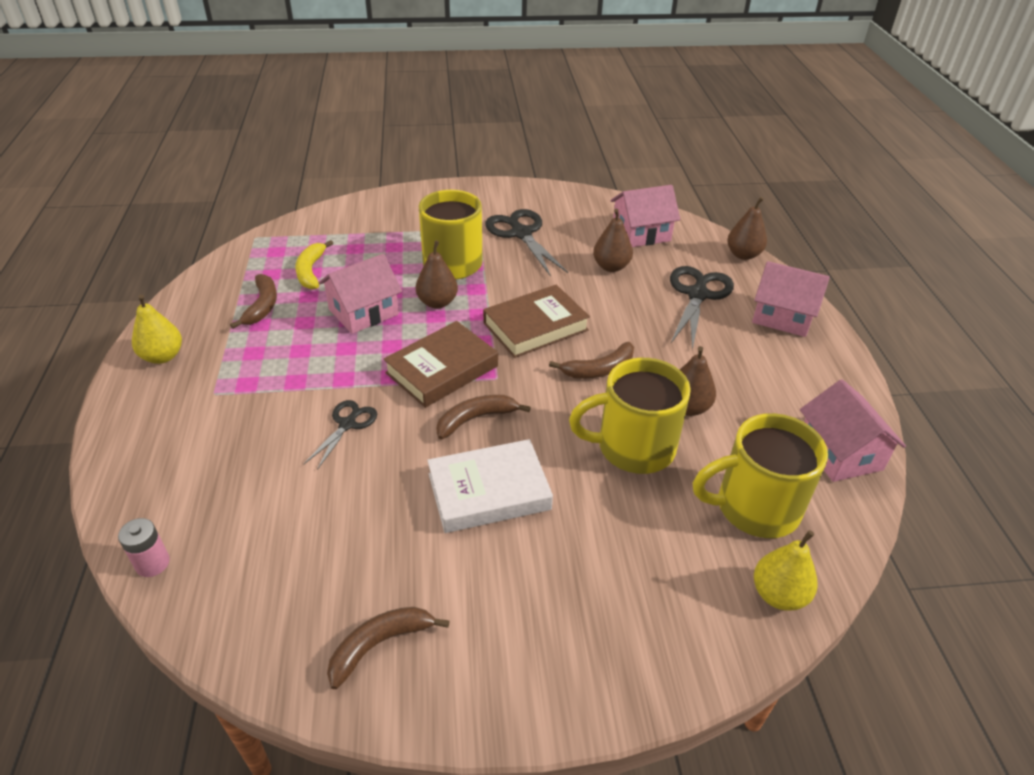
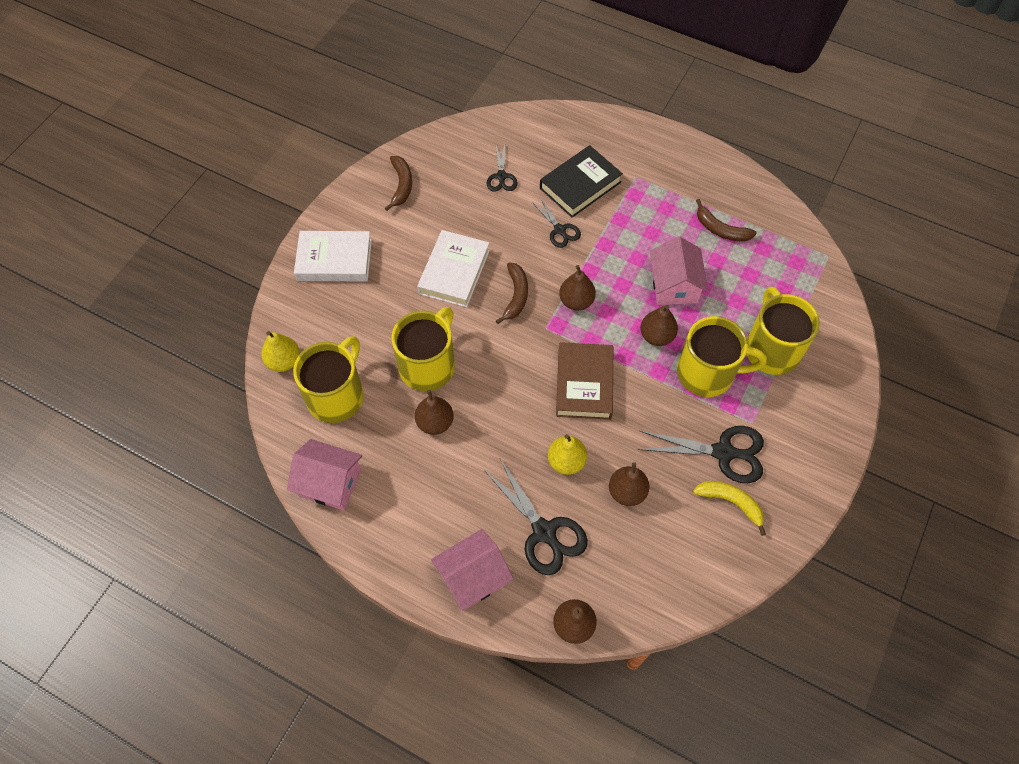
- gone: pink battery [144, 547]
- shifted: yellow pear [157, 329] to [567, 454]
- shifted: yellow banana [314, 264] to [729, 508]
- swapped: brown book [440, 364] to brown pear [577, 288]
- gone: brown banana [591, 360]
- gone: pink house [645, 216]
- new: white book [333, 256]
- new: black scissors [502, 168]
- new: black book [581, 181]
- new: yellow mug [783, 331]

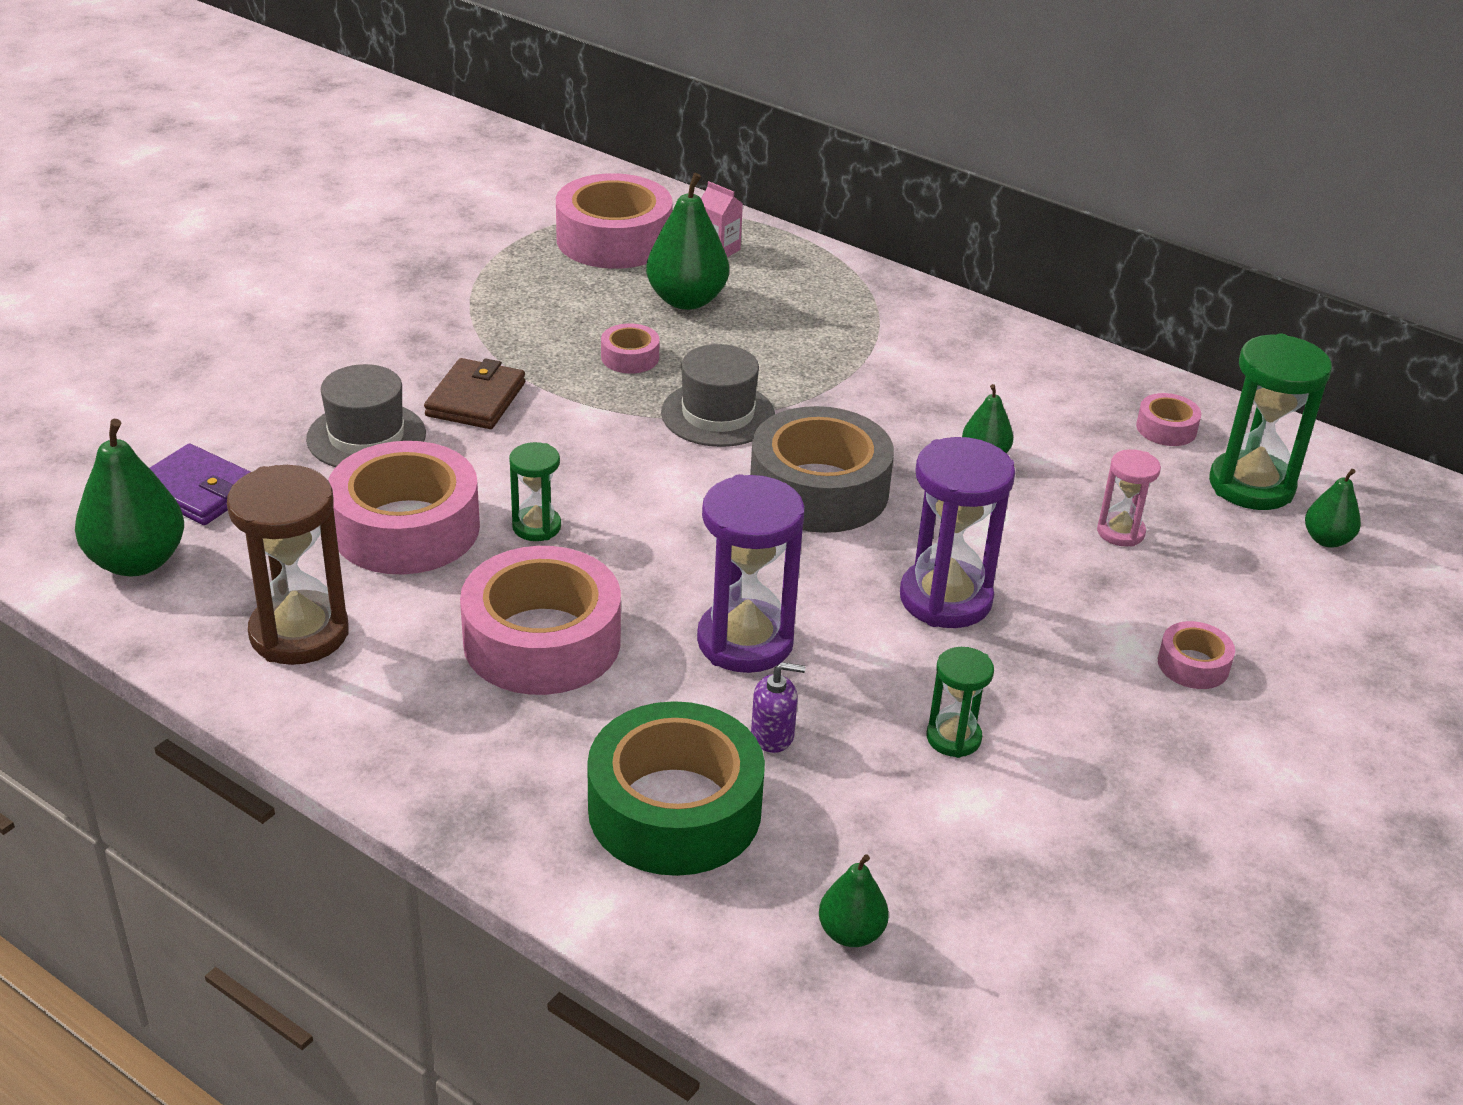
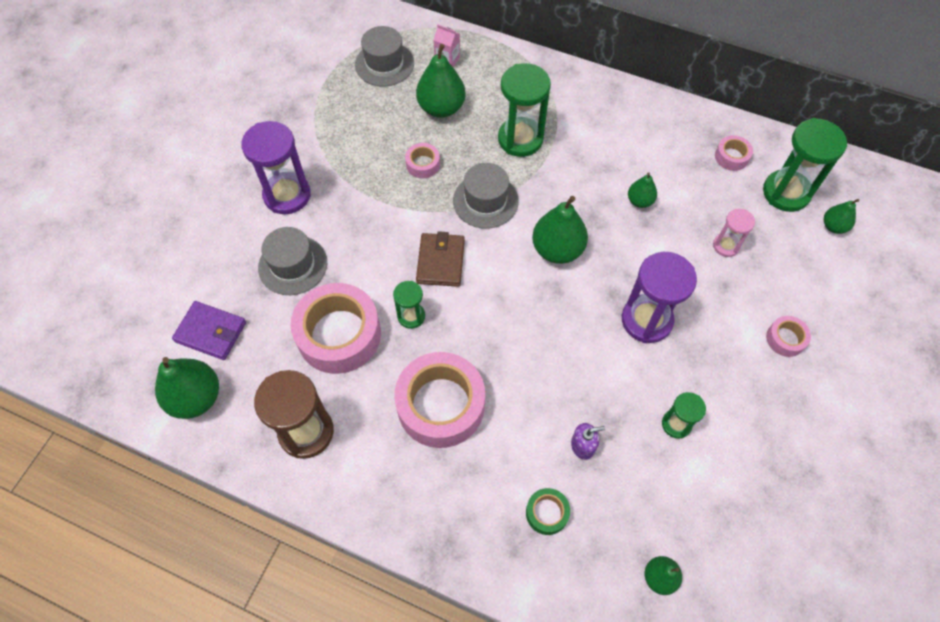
- shifted: brown wallet [474, 393] to [440, 259]
- swapped: pink tape [614, 221] to grey hat [384, 56]
- scaled: green tape [676, 788] = [548, 511] x0.46
- shifted: purple hourglass [751, 573] to [276, 167]
- swapped: grey tape [822, 469] to green pear [560, 230]
- new: green hourglass [524, 110]

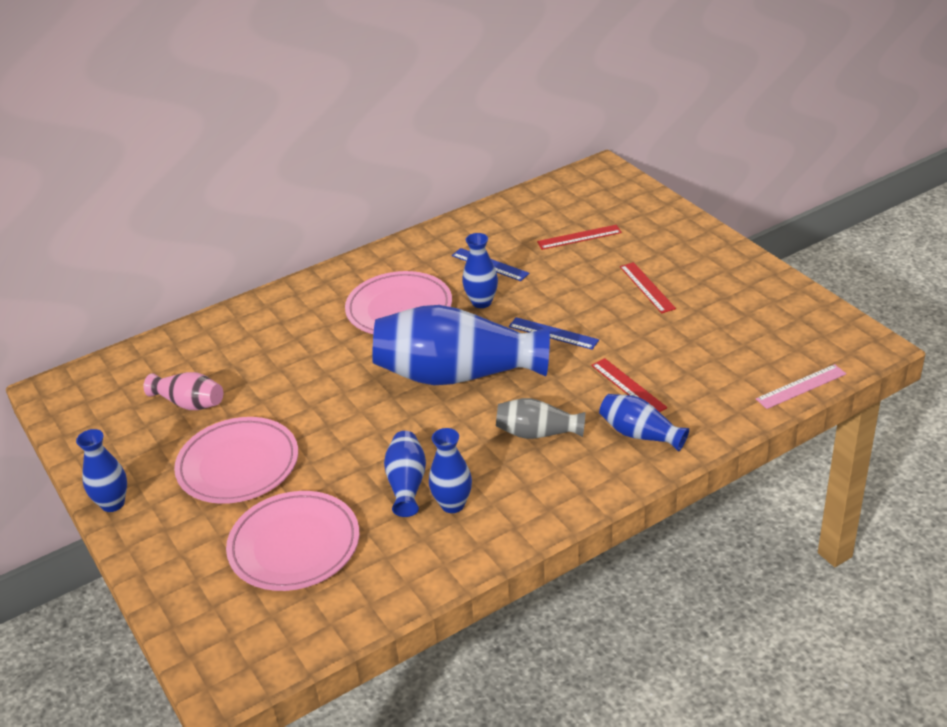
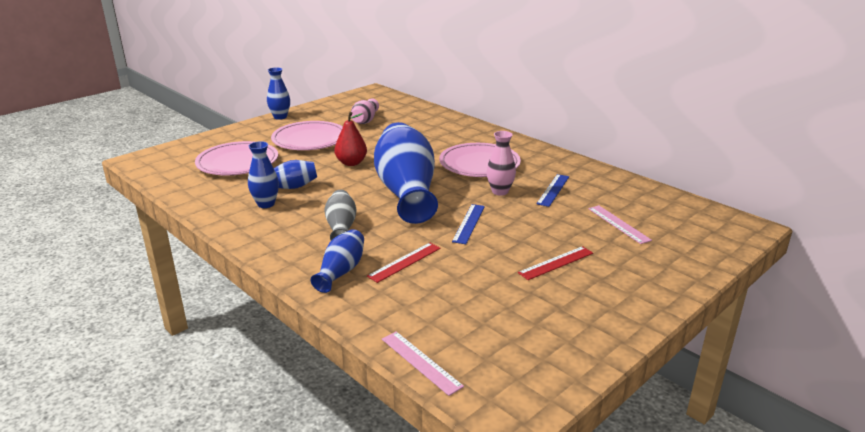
- repainted: blue vase [480, 270] to pink vase [501, 163]
- repainted: red ruler [579, 237] to pink ruler [620, 224]
- new: red pear [350, 139]

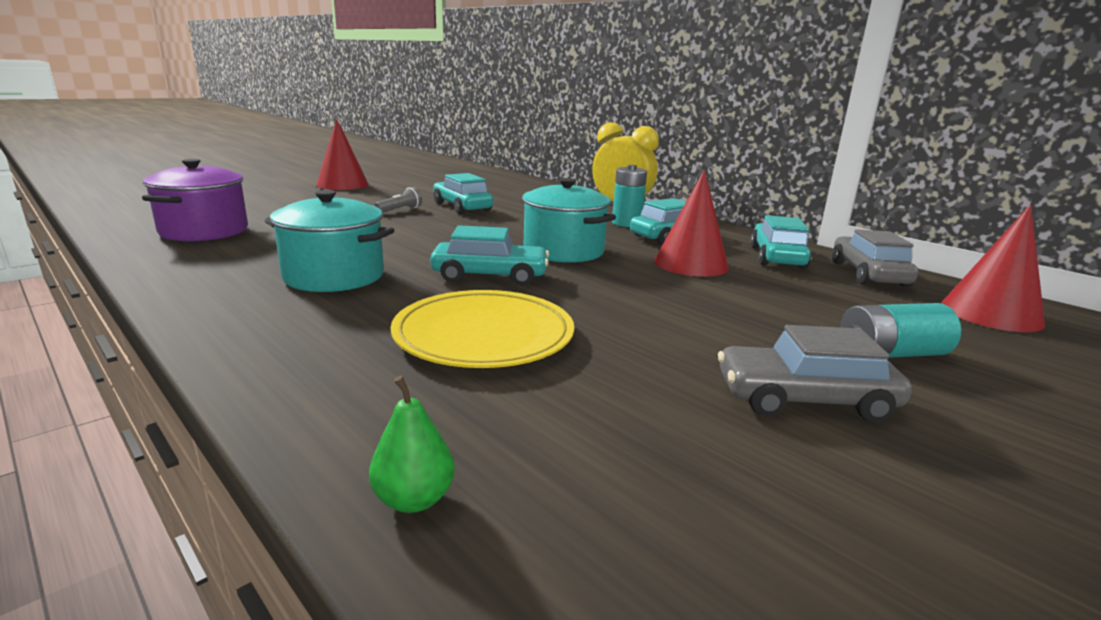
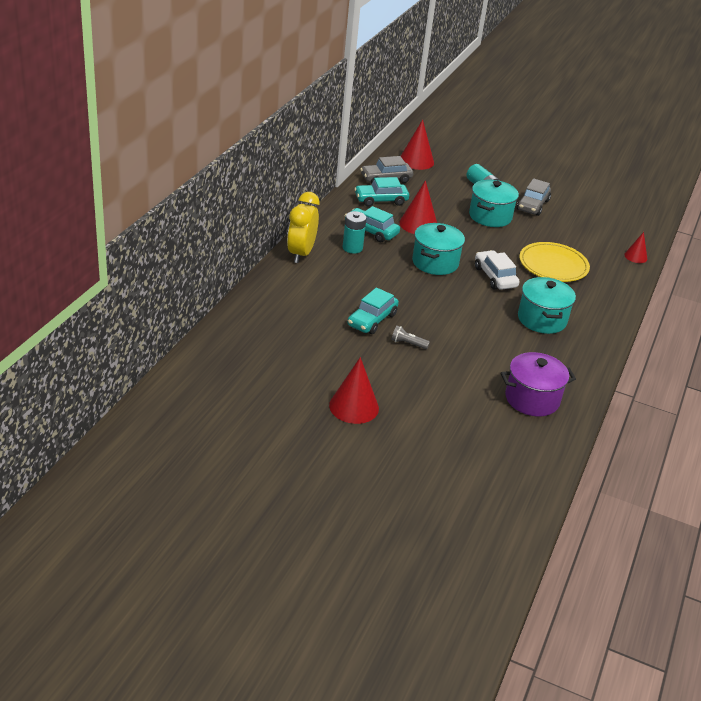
- swapped: green pear [412, 444] to red cone [635, 247]
- repainted: turquoise car [489, 255] to white car [497, 270]
- rotated: grey car [815, 373] = [534, 197] 45 degrees clockwise
- new: turquoise pot [494, 203]

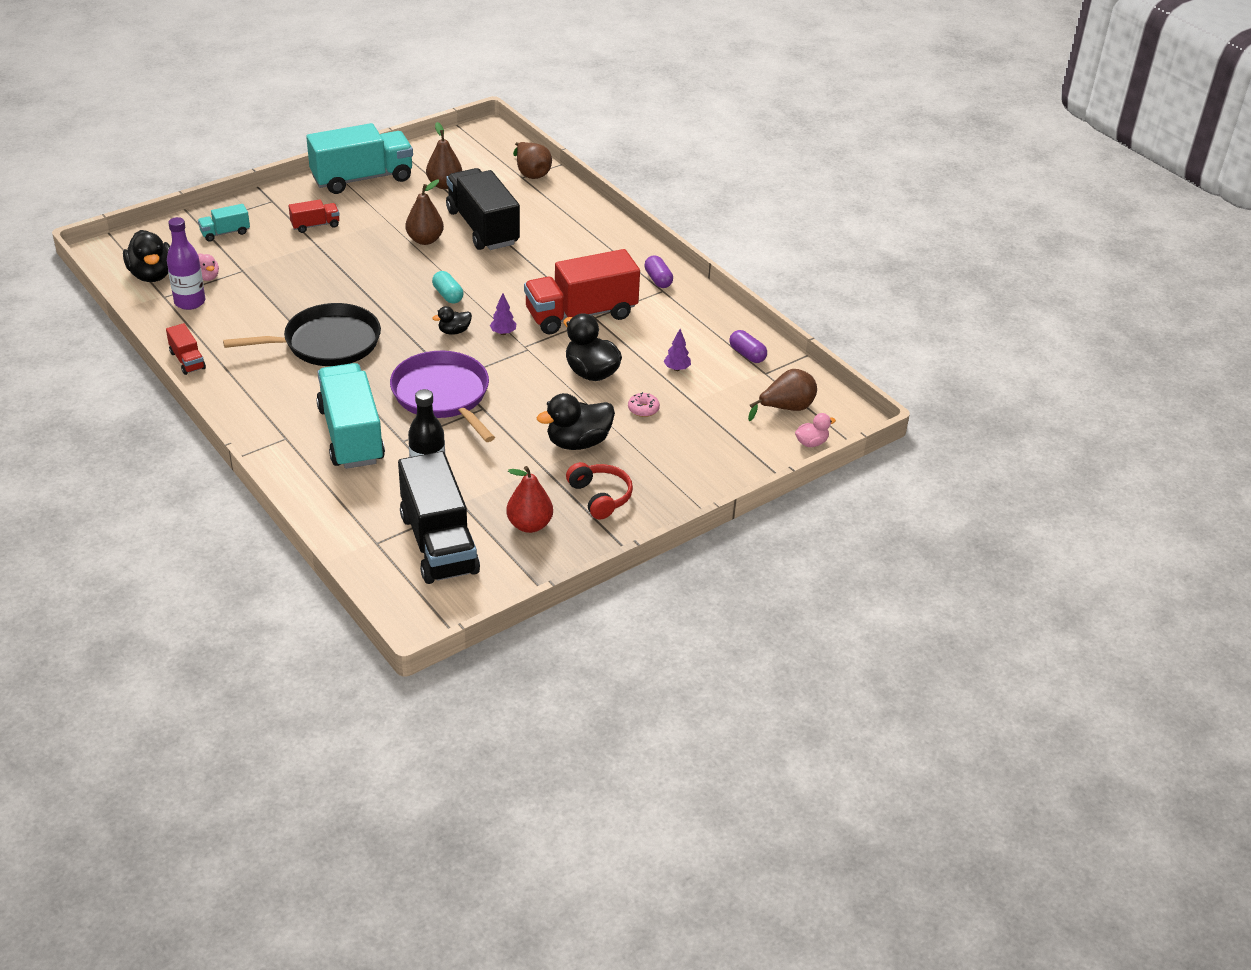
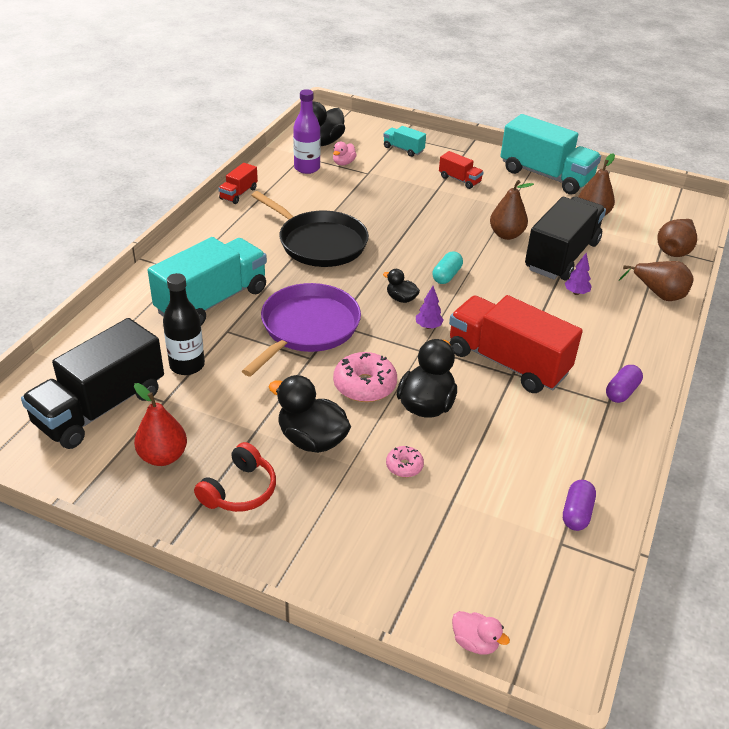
- shifted: purple tree [677, 350] to [578, 274]
- shifted: brown pear [782, 395] to [656, 281]
- new: pink donut [365, 377]

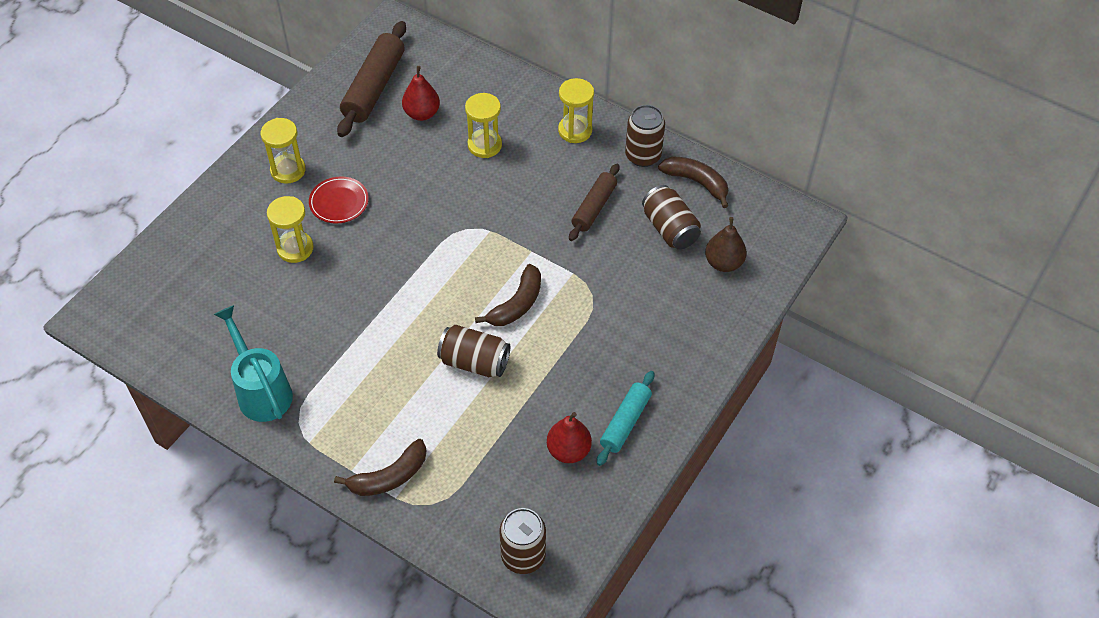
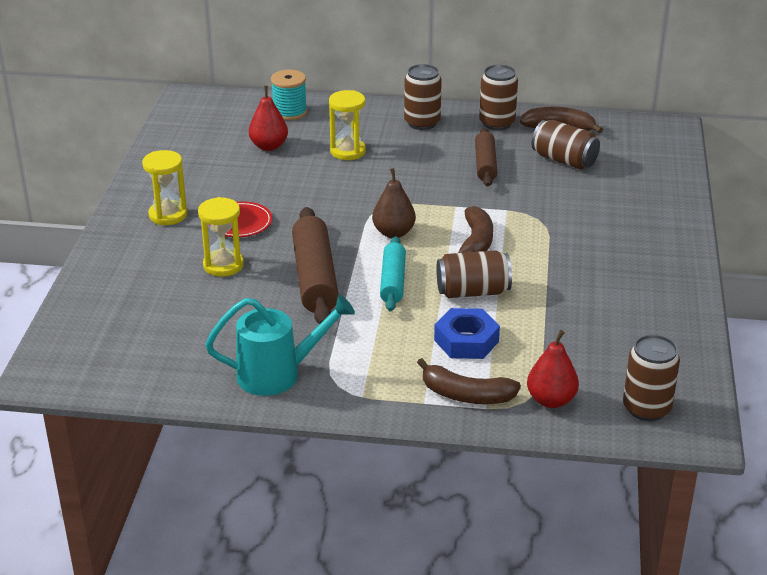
- rotated: turquoise watering can [253, 363] = [280, 345] 135 degrees clockwise
- rotated: brown banana [380, 467] = [469, 381] 75 degrees clockwise
- shifted: brown rolling pin [371, 79] to [315, 265]
- shifted: red pear [569, 437] to [553, 369]
- swapped: yellow hourglass [576, 110] to brown can [423, 97]
- shifted: turquoise rolling pin [625, 418] to [393, 274]
- shifted: brown pear [726, 244] to [394, 203]
- new: turquoise spool [289, 95]
- new: blue nut [467, 333]

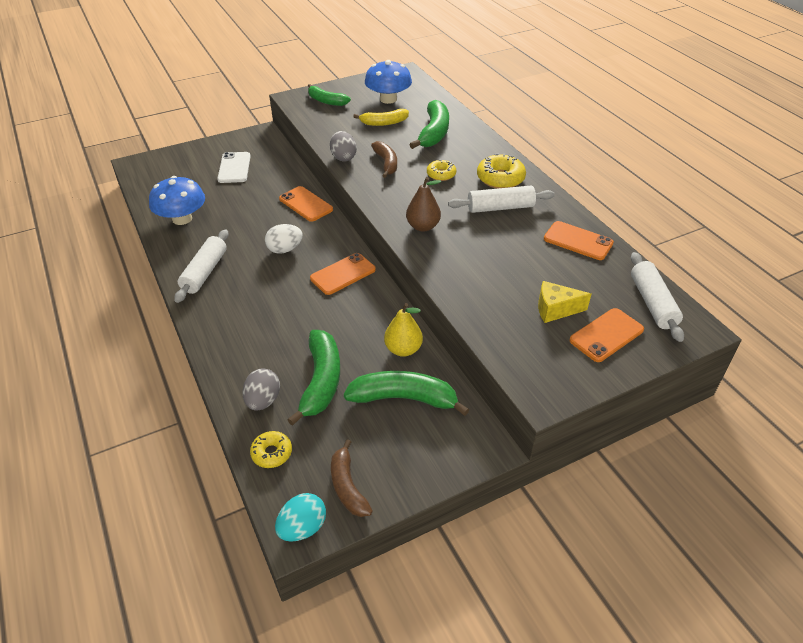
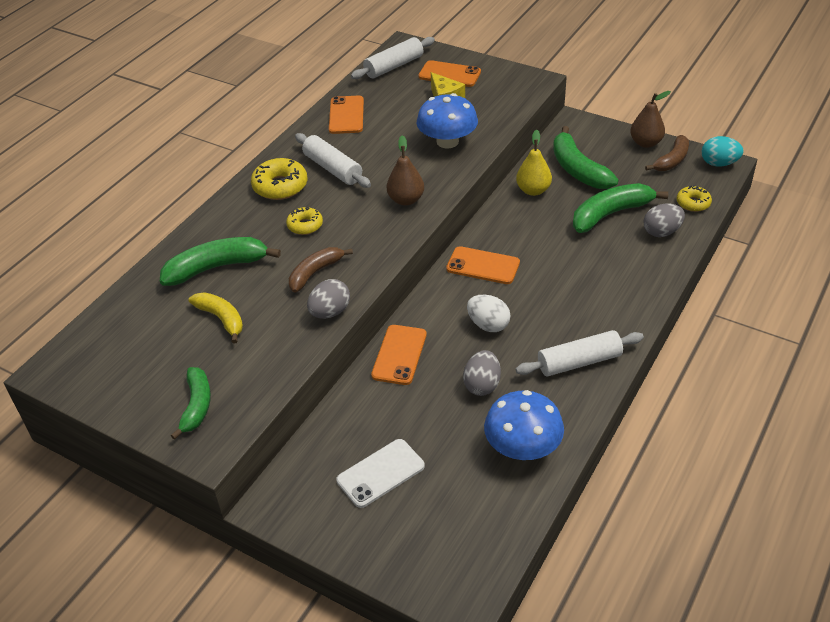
- shifted: blue mushroom [388, 82] to [447, 121]
- new: grey egg [482, 373]
- new: brown pear [650, 119]

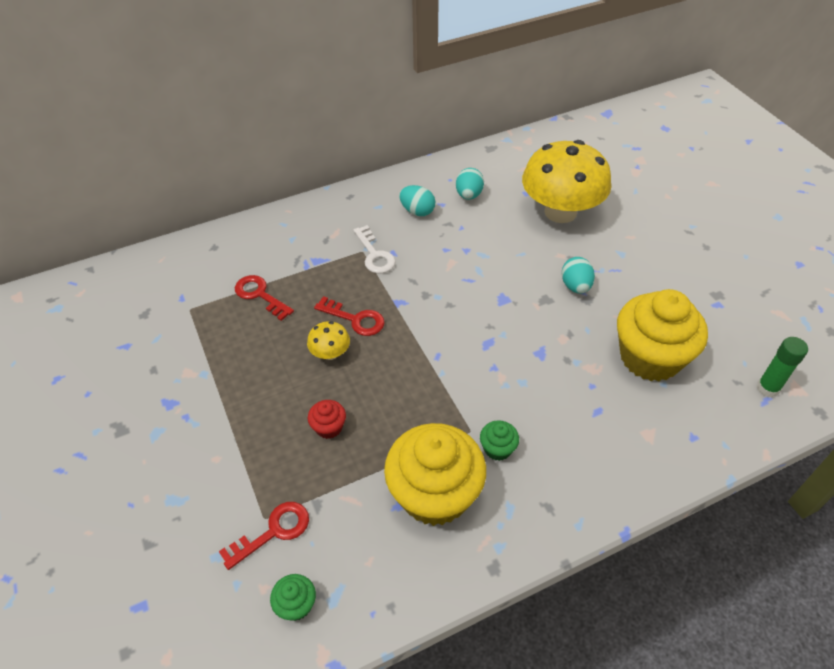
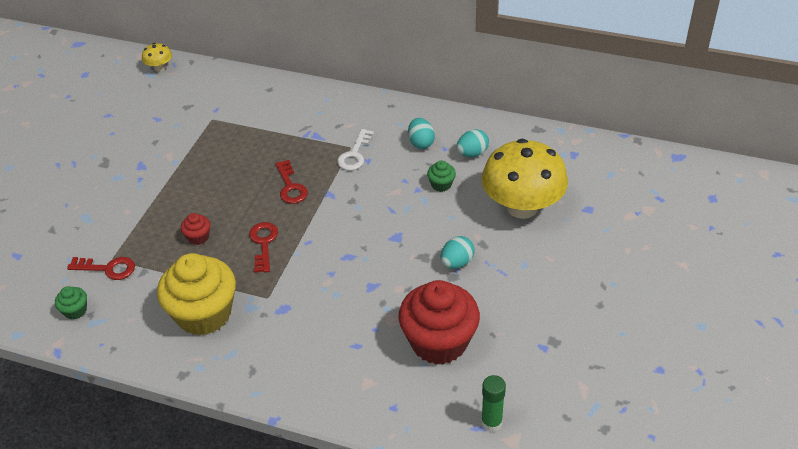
- shifted: red key [264, 298] to [263, 247]
- shifted: yellow mushroom [328, 340] to [157, 57]
- shifted: green cupcake [499, 440] to [441, 176]
- repainted: yellow cupcake [662, 335] to red cupcake [439, 322]

